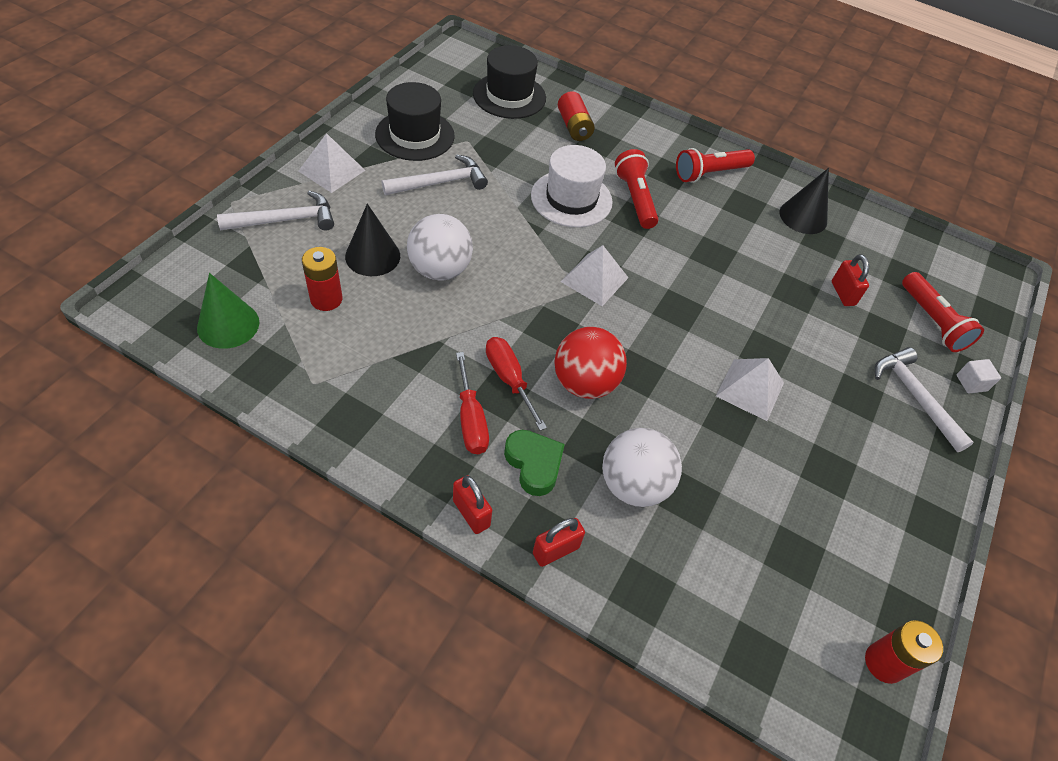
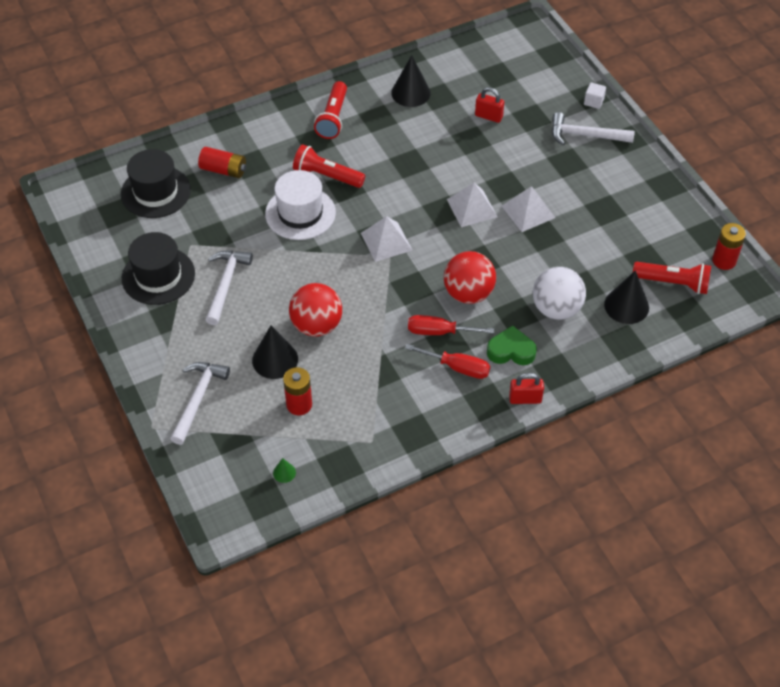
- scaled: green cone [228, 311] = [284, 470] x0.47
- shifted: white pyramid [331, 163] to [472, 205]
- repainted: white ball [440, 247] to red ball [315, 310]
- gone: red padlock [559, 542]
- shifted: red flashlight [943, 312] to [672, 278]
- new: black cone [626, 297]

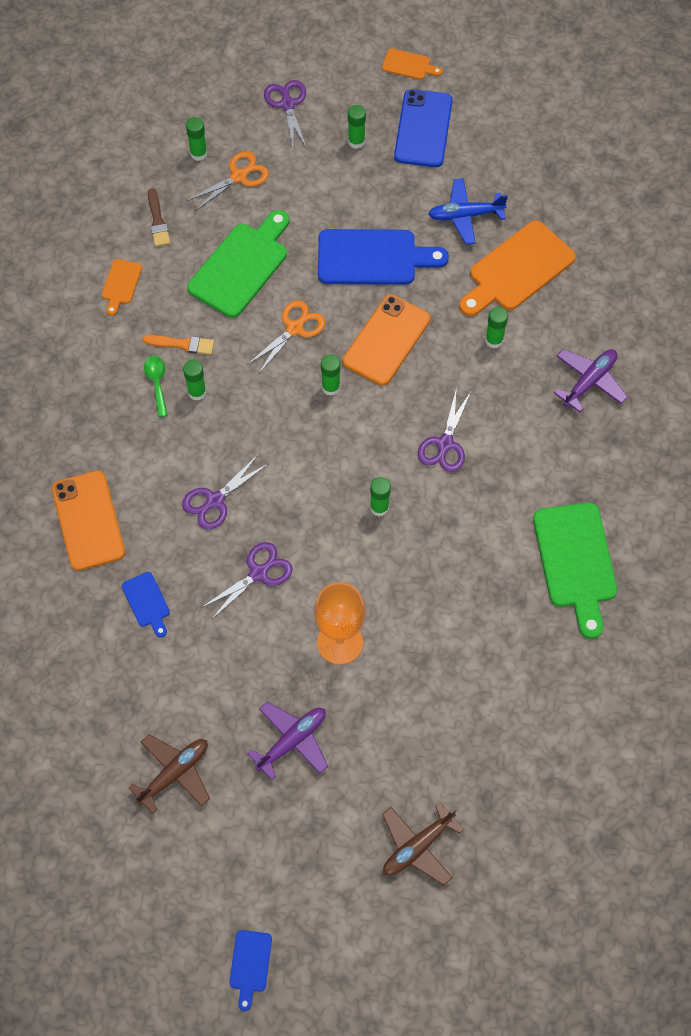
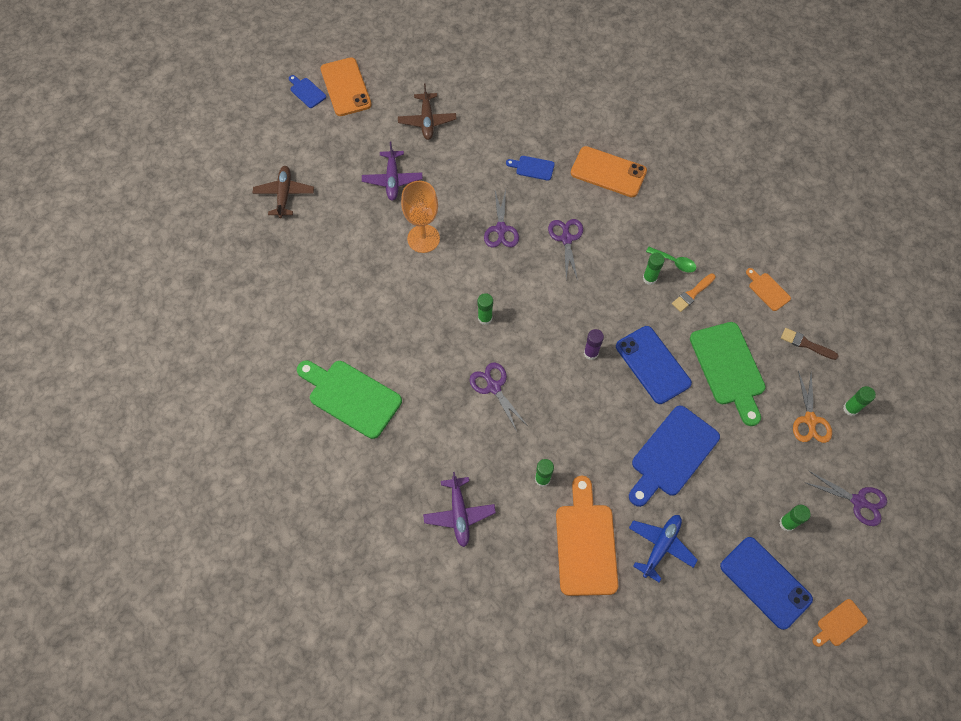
- swapped: orange scissors [286, 336] to blue phone [654, 365]
- repainted: green glue stick [330, 375] to purple glue stick [594, 344]
- shifted: orange phone [386, 340] to [346, 86]

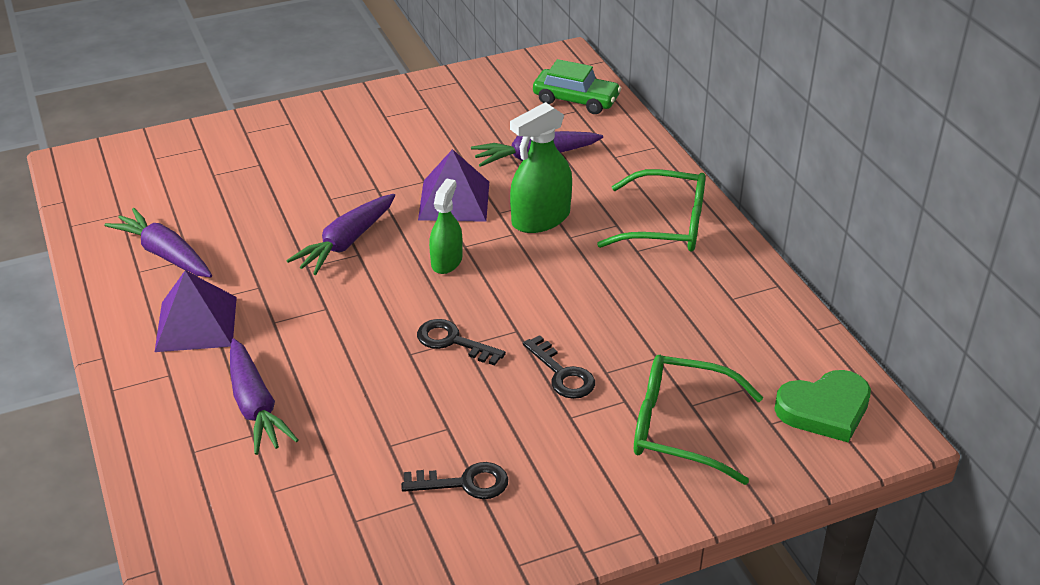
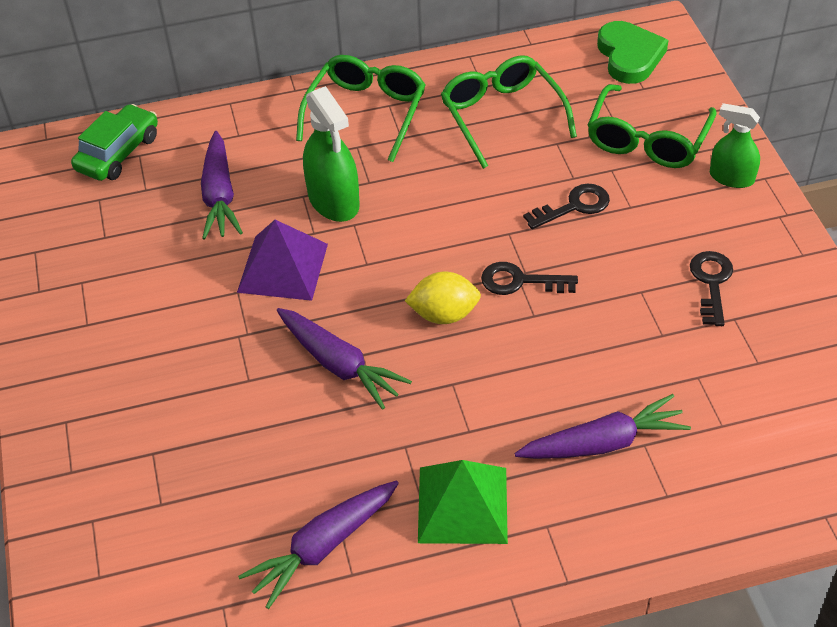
- repainted: purple pyramid [196, 311] to green pyramid [463, 502]
- rotated: black key [461, 342] = [529, 278] 60 degrees clockwise
- shifted: green spray bottle [446, 226] to [735, 145]
- new: yellow lemon [443, 297]
- new: green glasses [509, 112]

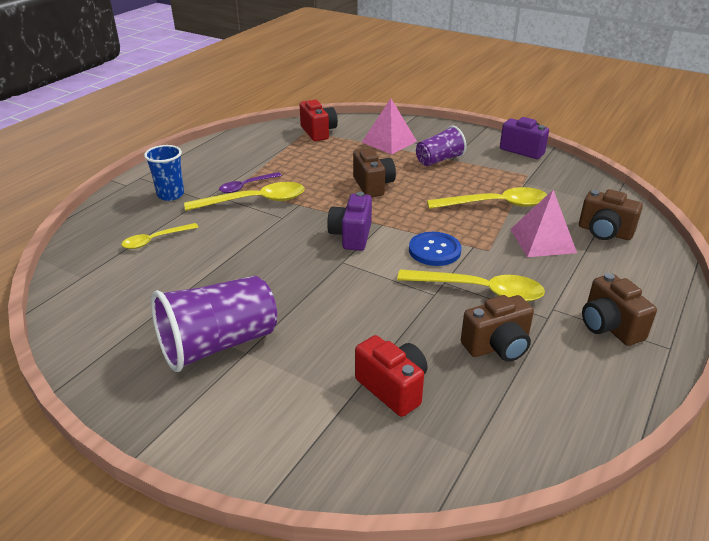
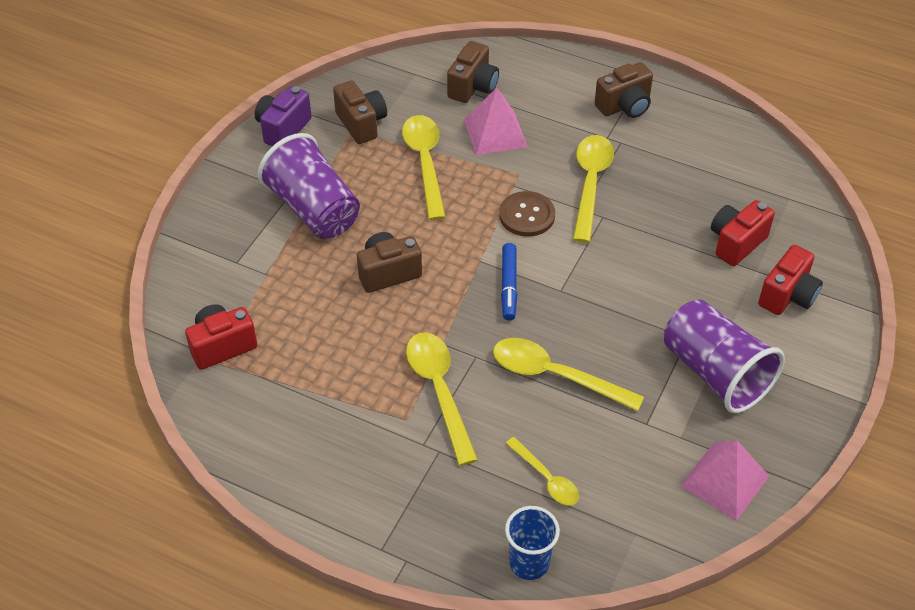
- shifted: blue cup [164, 173] to [532, 543]
- gone: purple spoon [250, 182]
- swapped: purple camera [349, 221] to blue marker [509, 282]
- shifted: pink pyramid [389, 126] to [724, 480]
- repainted: blue button [435, 249] to brown button [527, 214]
- scaled: purple cup [441, 145] = [309, 186] x1.64
- shifted: brown camera [497, 328] to [360, 112]
- new: yellow spoon [568, 374]
- new: red camera [790, 280]

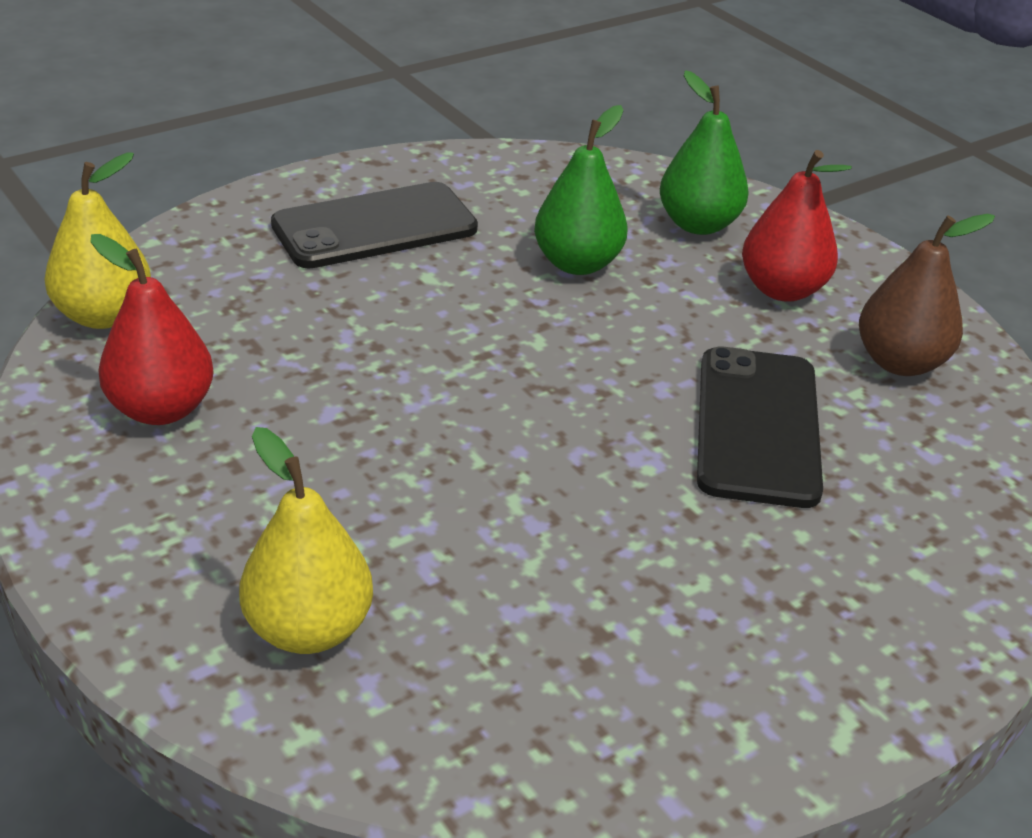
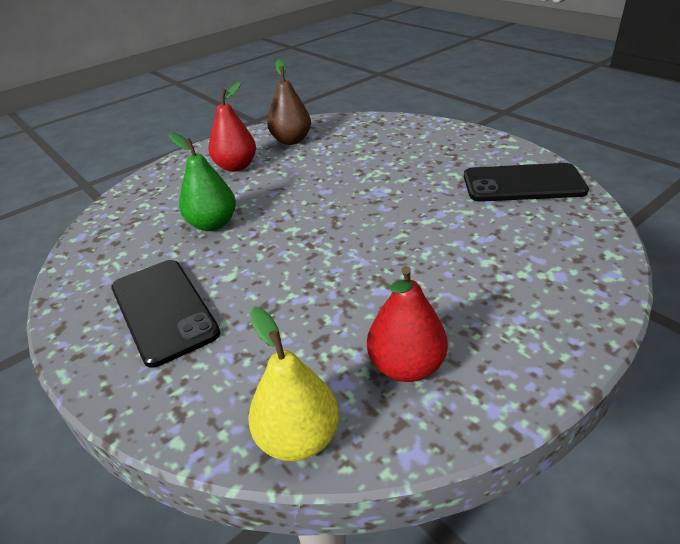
- gone: yellow pear [306, 540]
- gone: green pear [704, 152]
- shifted: black phone [760, 427] to [526, 182]

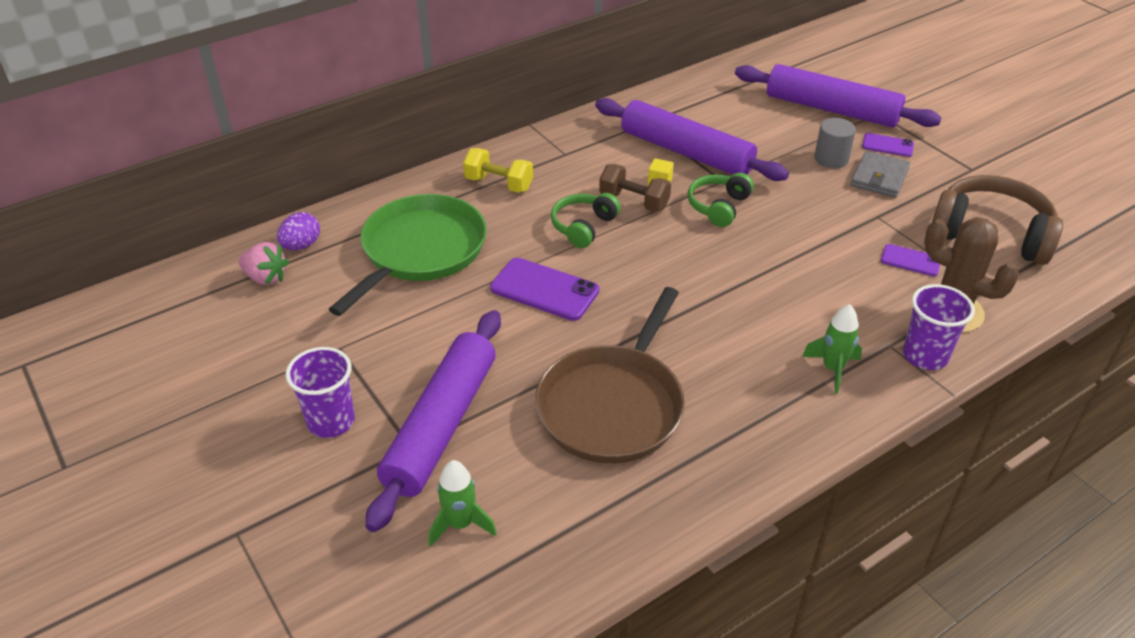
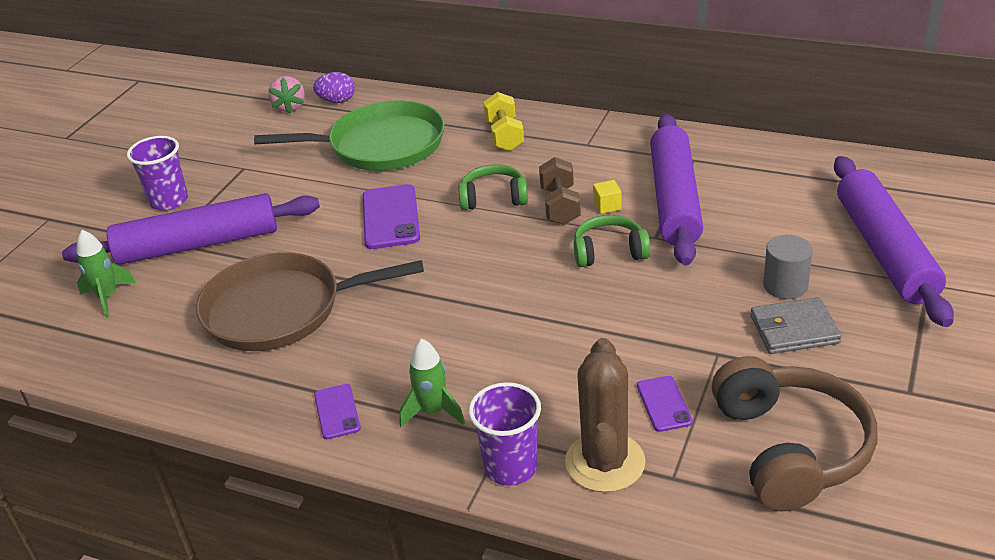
- shifted: purple phone [888, 145] to [337, 411]

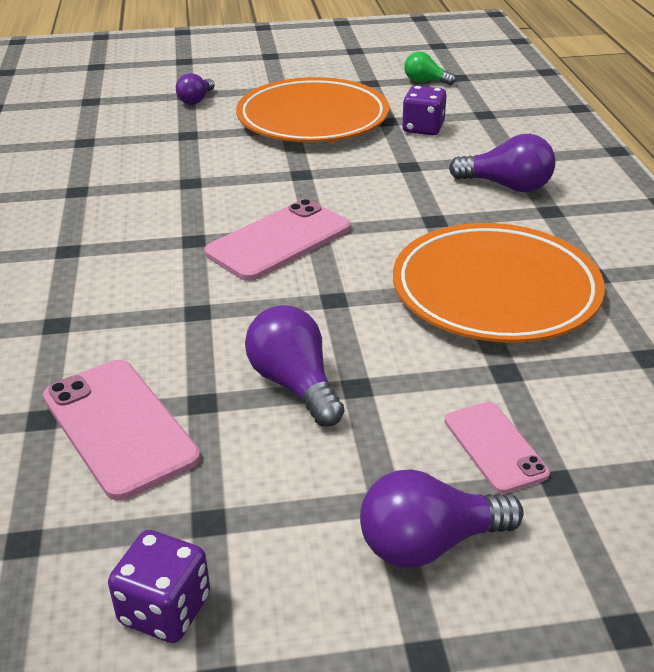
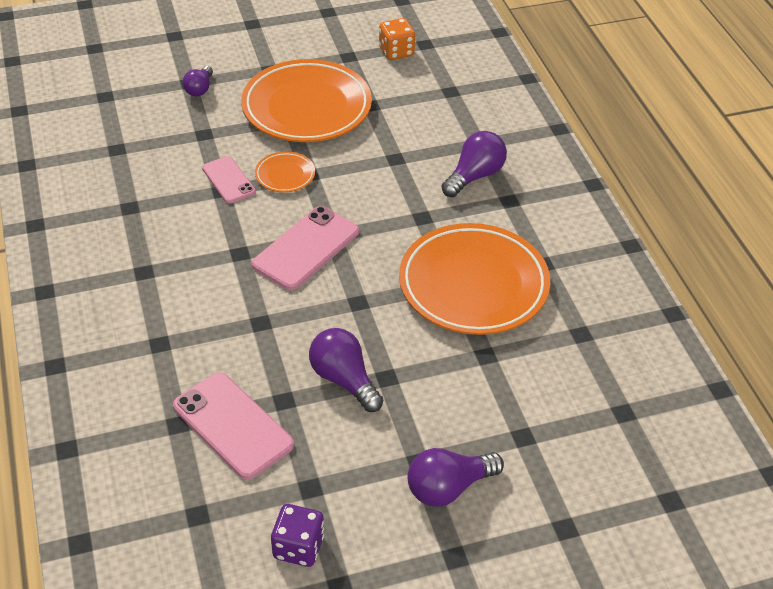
- gone: purple dice [424, 110]
- swapped: green light bulb [430, 68] to orange dice [397, 39]
- shifted: pink phone [497, 448] to [229, 179]
- rotated: purple light bulb [502, 163] = [474, 164] 60 degrees counterclockwise
- new: orange plate [285, 172]

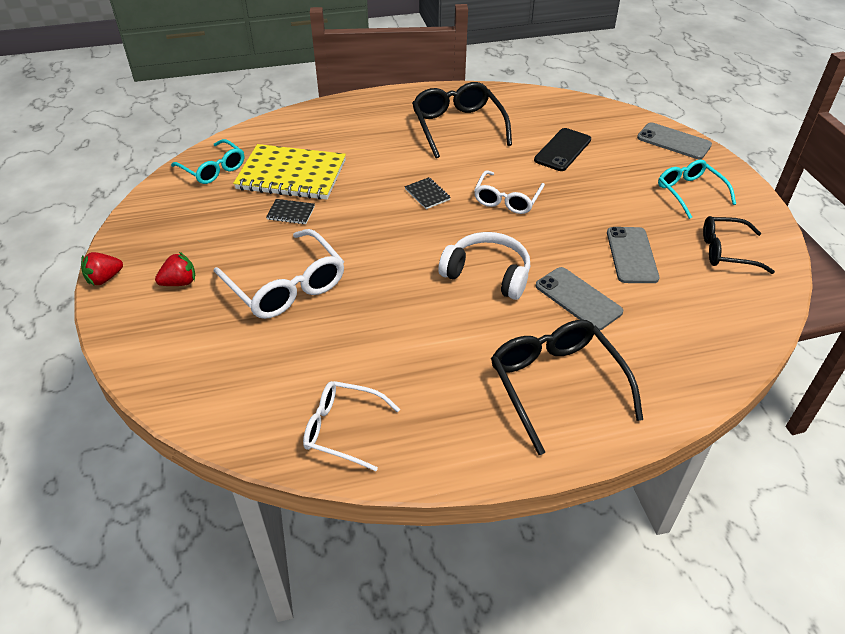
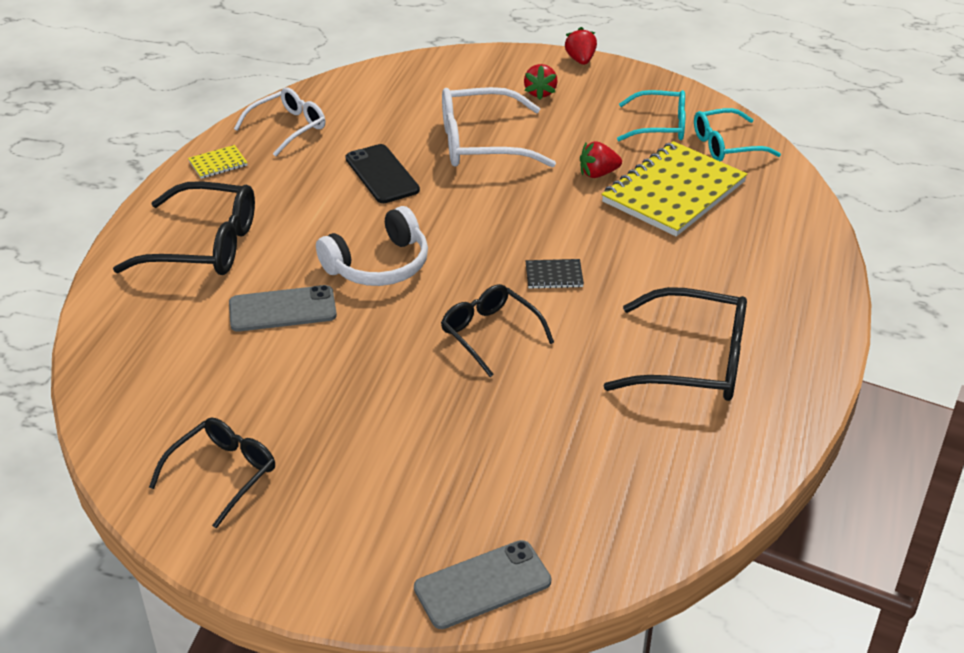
- swapped: black notebook [290, 211] to red strawberry [601, 159]
- repainted: white glasses [509, 192] to black glasses [497, 330]
- shifted: black phone [562, 149] to [382, 173]
- gone: grey phone [633, 255]
- shifted: turquoise glasses [697, 189] to [651, 115]
- new: yellow notebook [218, 162]

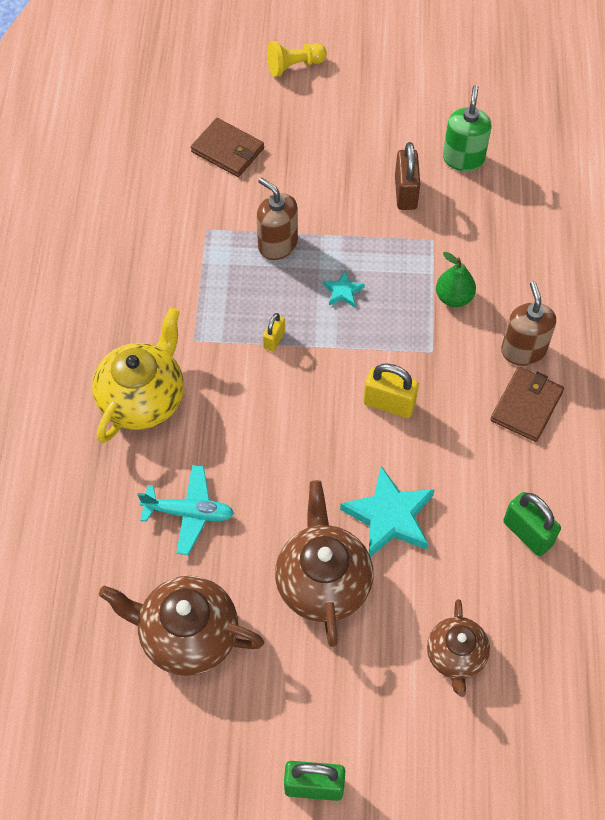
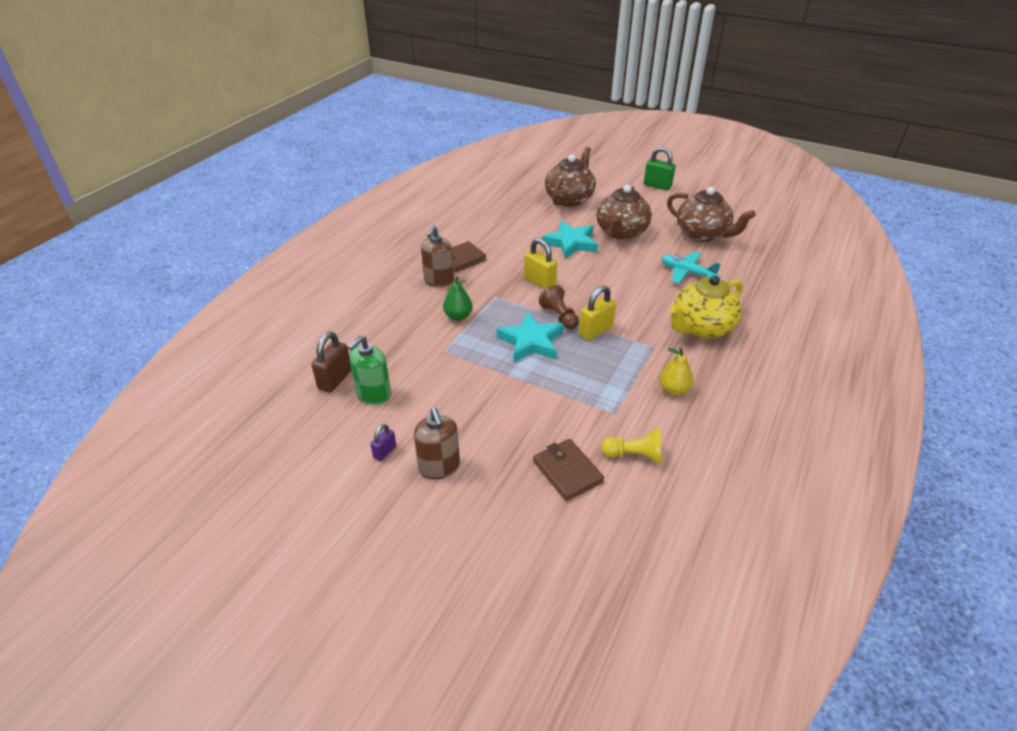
- shifted: brown soap dispenser [277, 218] to [437, 443]
- scaled: yellow padlock [274, 332] = [597, 312] x1.72
- shifted: yellow pawn [297, 59] to [631, 446]
- scaled: turquoise star [344, 289] = [530, 337] x2.10
- shifted: brown padlock [407, 176] to [331, 362]
- scaled: brown teapot [458, 648] = [570, 177] x1.60
- gone: green padlock [532, 524]
- new: purple padlock [383, 442]
- new: brown pawn [559, 307]
- new: yellow pear [676, 372]

